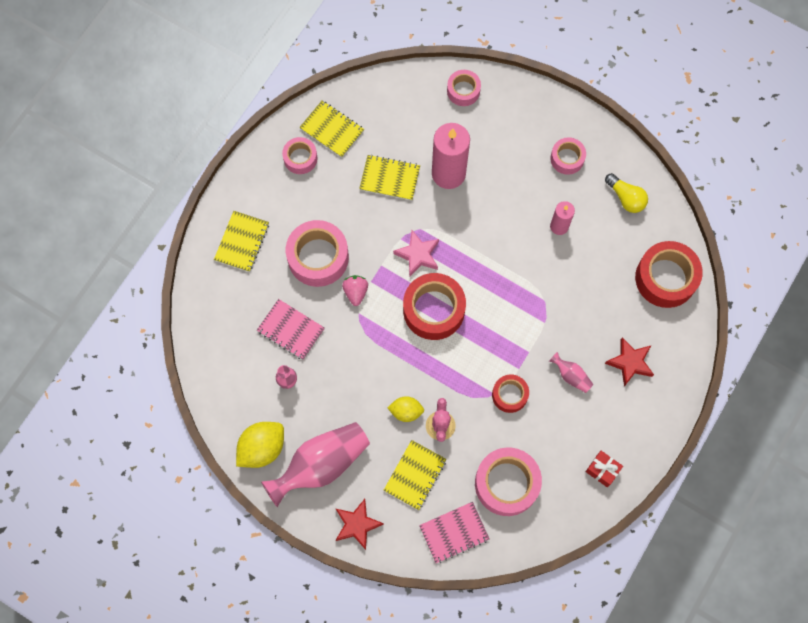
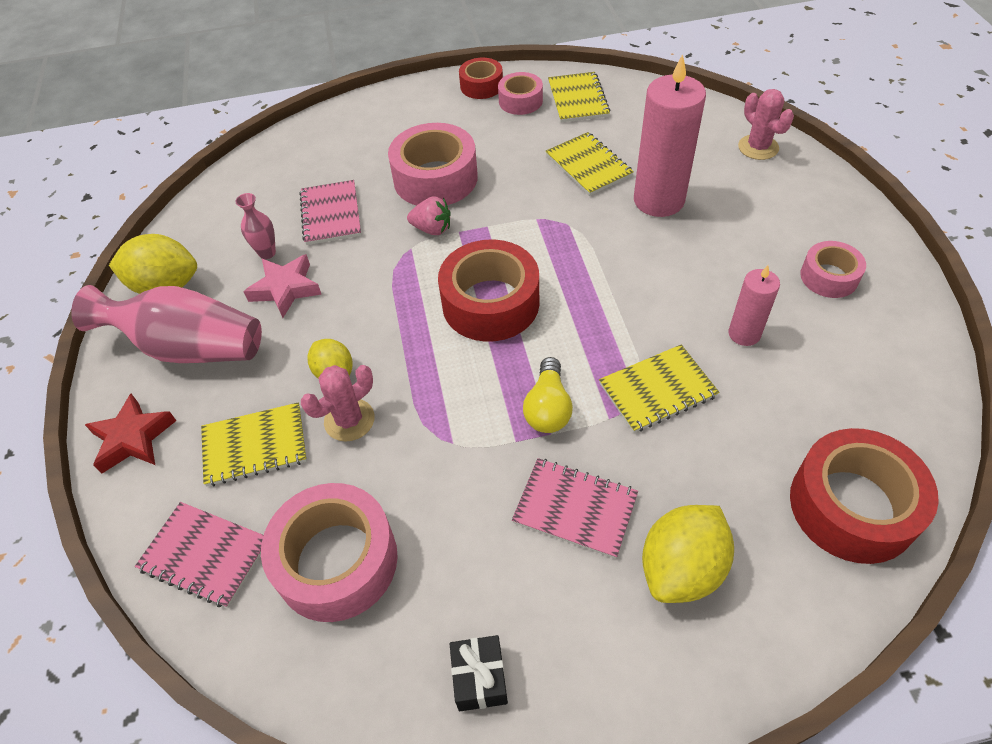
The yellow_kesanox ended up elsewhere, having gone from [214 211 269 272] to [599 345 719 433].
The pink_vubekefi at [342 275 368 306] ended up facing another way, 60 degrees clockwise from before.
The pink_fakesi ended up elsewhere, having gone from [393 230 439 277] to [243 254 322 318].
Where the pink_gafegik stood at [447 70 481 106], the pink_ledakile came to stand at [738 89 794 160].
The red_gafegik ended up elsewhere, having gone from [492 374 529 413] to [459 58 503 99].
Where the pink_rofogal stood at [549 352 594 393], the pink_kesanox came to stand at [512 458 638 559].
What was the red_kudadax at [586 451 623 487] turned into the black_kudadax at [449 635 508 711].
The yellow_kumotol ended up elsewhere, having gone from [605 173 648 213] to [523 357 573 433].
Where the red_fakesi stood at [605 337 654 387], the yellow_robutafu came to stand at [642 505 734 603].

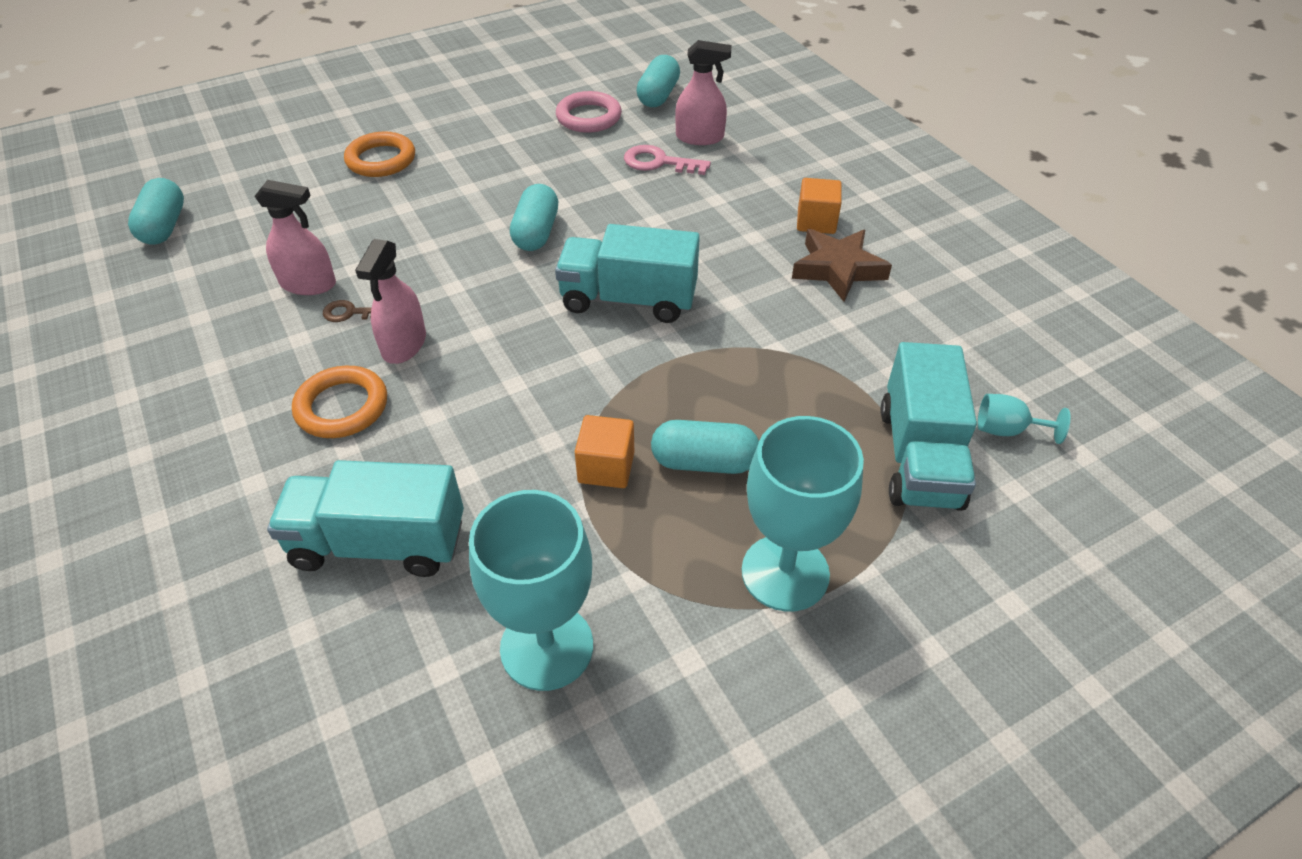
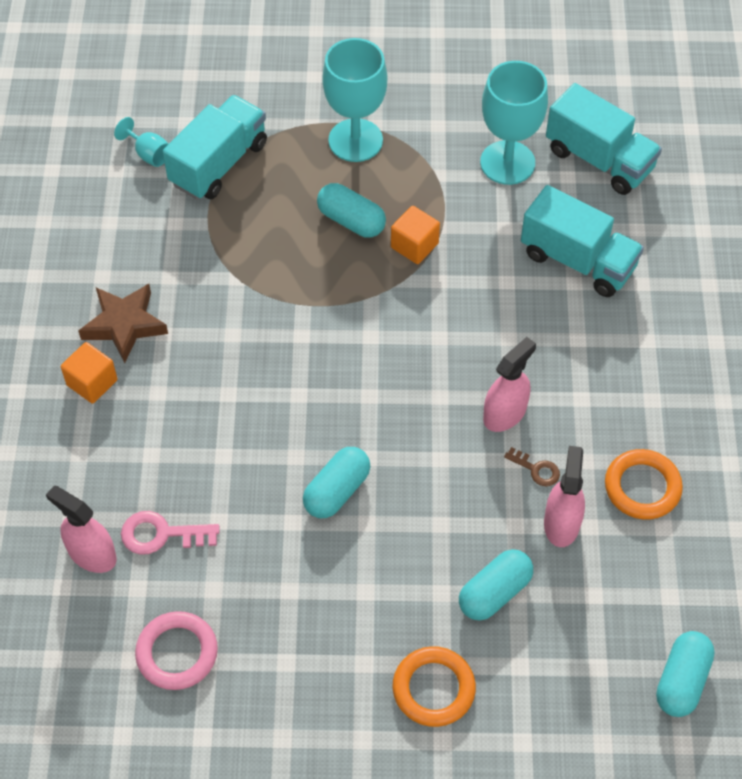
The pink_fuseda at [254 180 336 295] ended up facing another way, 60 degrees clockwise from before.
The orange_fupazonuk ended up elsewhere, having gone from [292 366 387 438] to [605 449 683 520].
The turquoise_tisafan ended up elsewhere, having gone from [555 224 700 323] to [546 83 662 195].
The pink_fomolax at [624 145 711 175] ended up facing another way, 135 degrees clockwise from before.
The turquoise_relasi ended up elsewhere, having gone from [637 55 680 107] to [459 549 533 620].

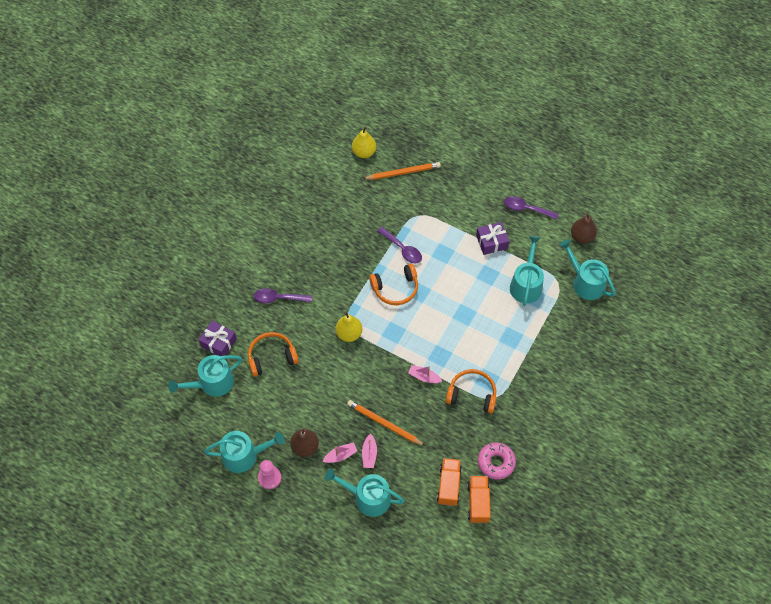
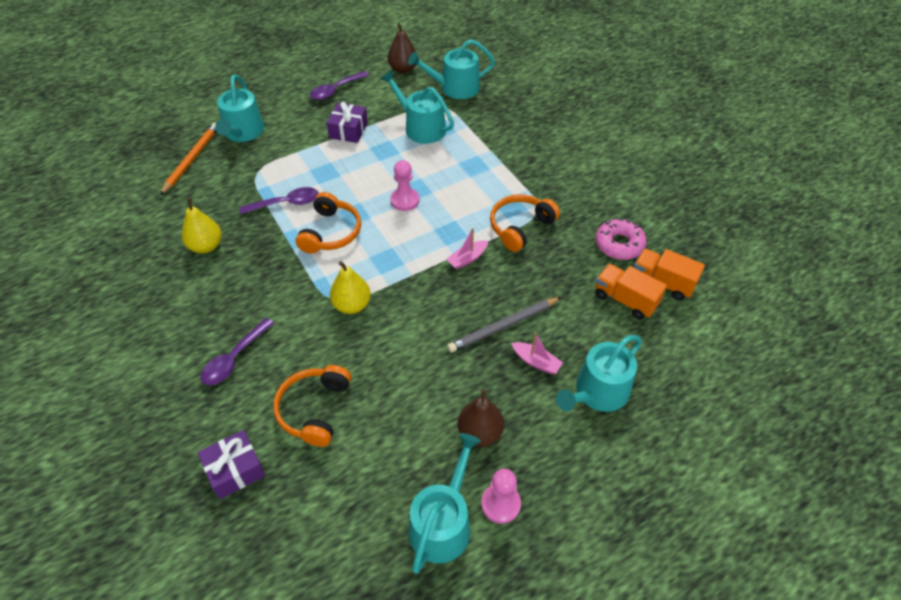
The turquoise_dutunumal ended up elsewhere, having gone from [168 355 242 397] to [215 75 265 142].
The second view lost the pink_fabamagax at [322 442 357 463].
What was the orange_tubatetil at [347 400 425 446] turned into the grey_tubatetil at [447 297 561 353].
The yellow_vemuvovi ended up elsewhere, having gone from [352 126 376 158] to [182 198 222 253].
The second view gained the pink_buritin at [390 160 419 211].

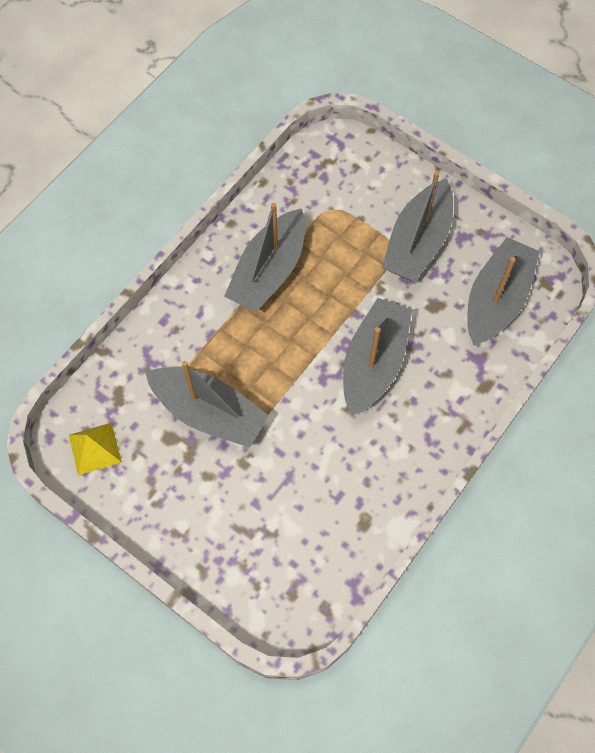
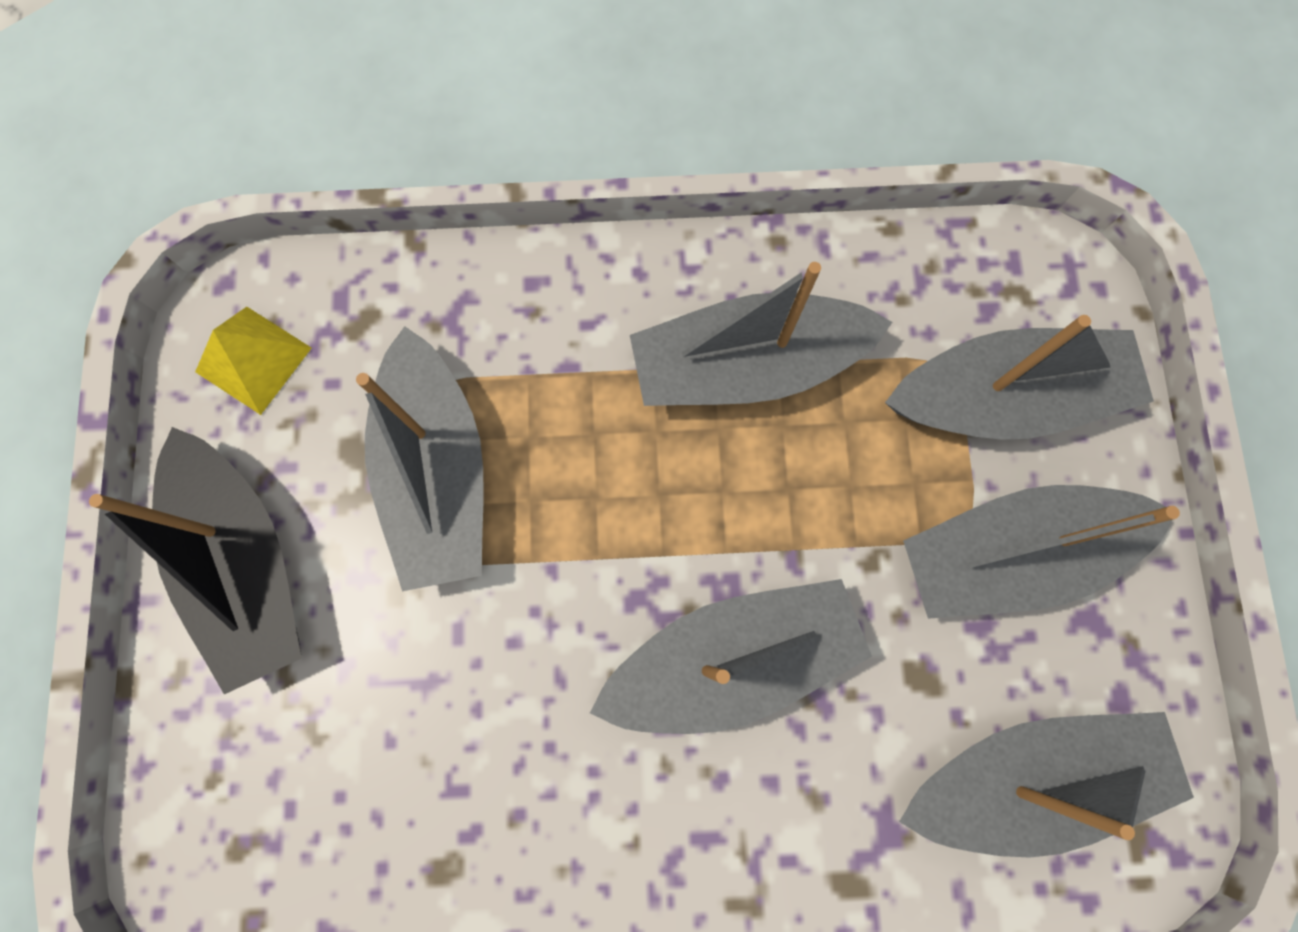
The second view gained the black_fabamagax at [89 427 302 694].
The second view gained the grey_fabamagax at [885 315 1154 440].

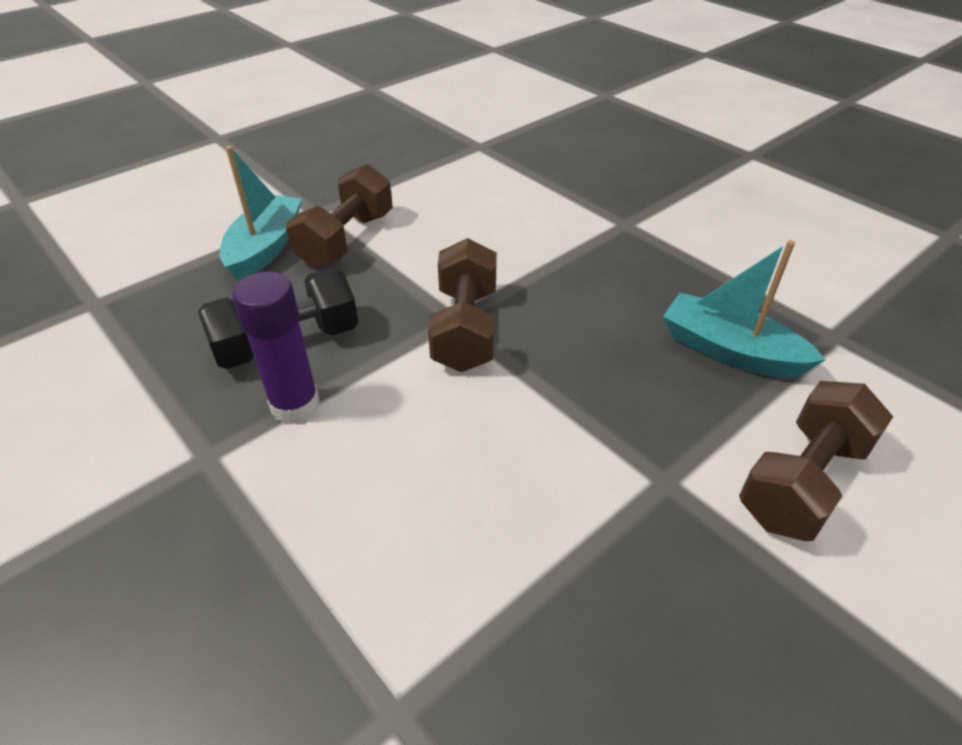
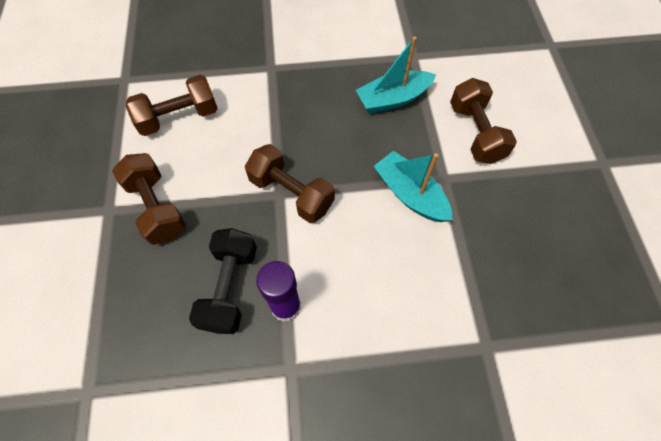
The turquoise_fabamagax ended up elsewhere, having gone from [220 146 302 281] to [374 151 452 222].
The second view gained the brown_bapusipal at [126 75 218 136].

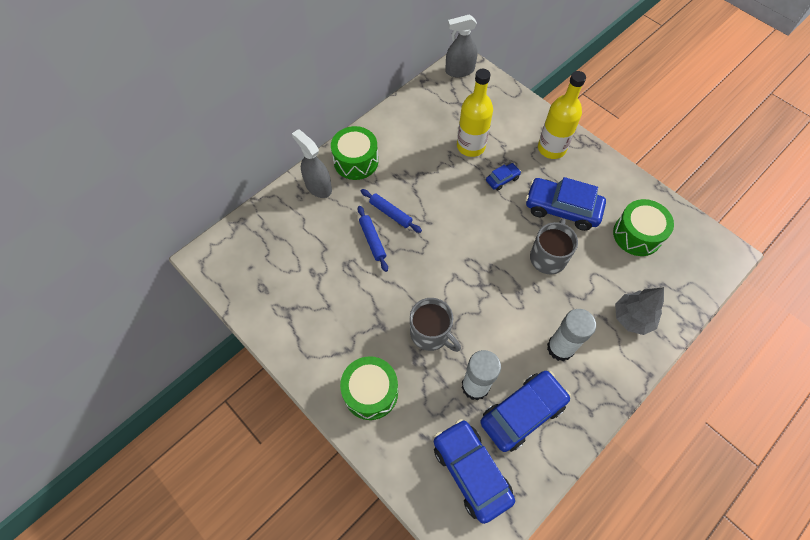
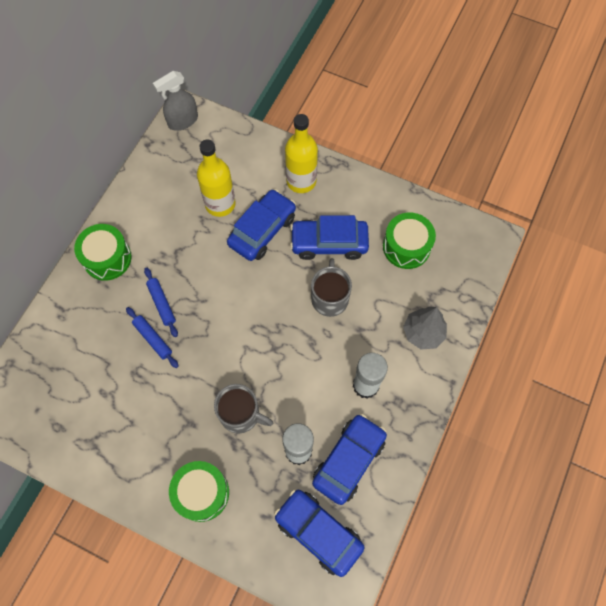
The second view lost the grey_fuseda at [292 129 332 198].
The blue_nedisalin at [361 189 422 233] ended up facing another way, 45 degrees clockwise from before.
The size of the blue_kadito at [486 163 521 191] changed by a factor of 2.10.

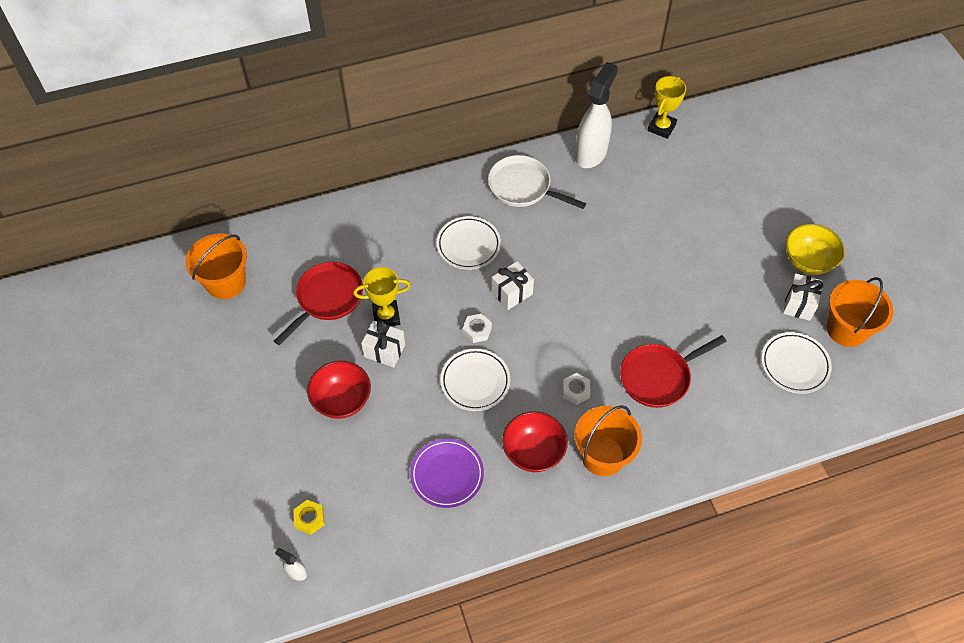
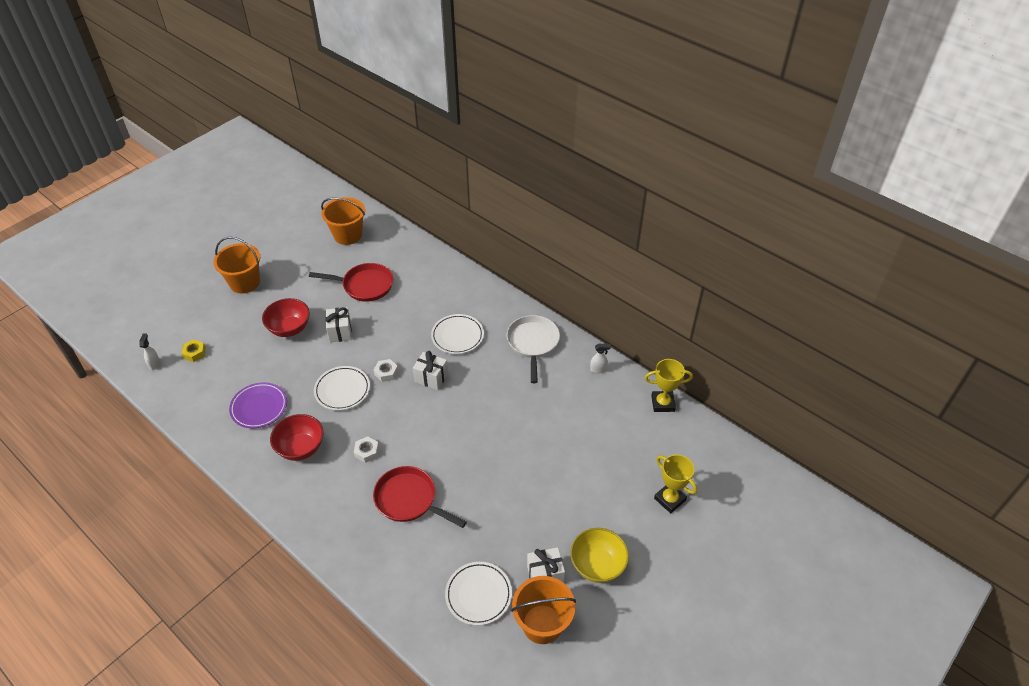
The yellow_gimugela ended up elsewhere, having gone from [353 267 411 326] to [654 454 697 513].
The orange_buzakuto ended up elsewhere, having gone from [574 405 642 476] to [213 237 260 293].
The size of the white_fuseda at [575 62 618 168] changed by a factor of 0.41.

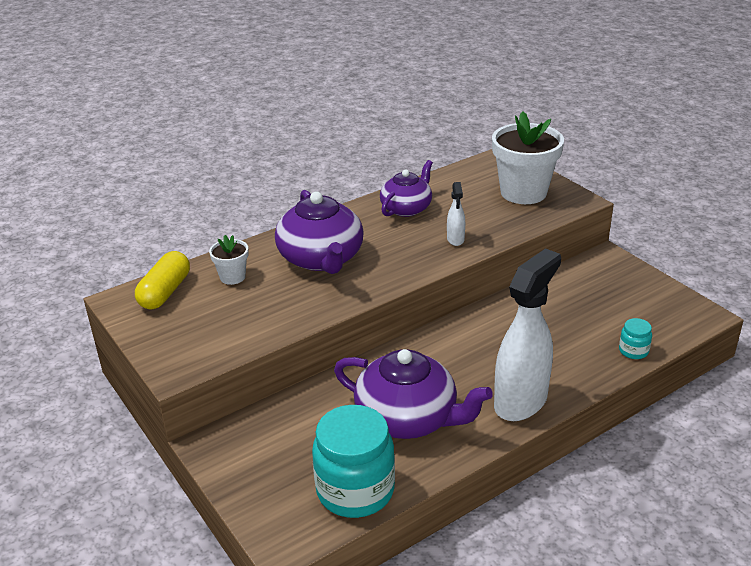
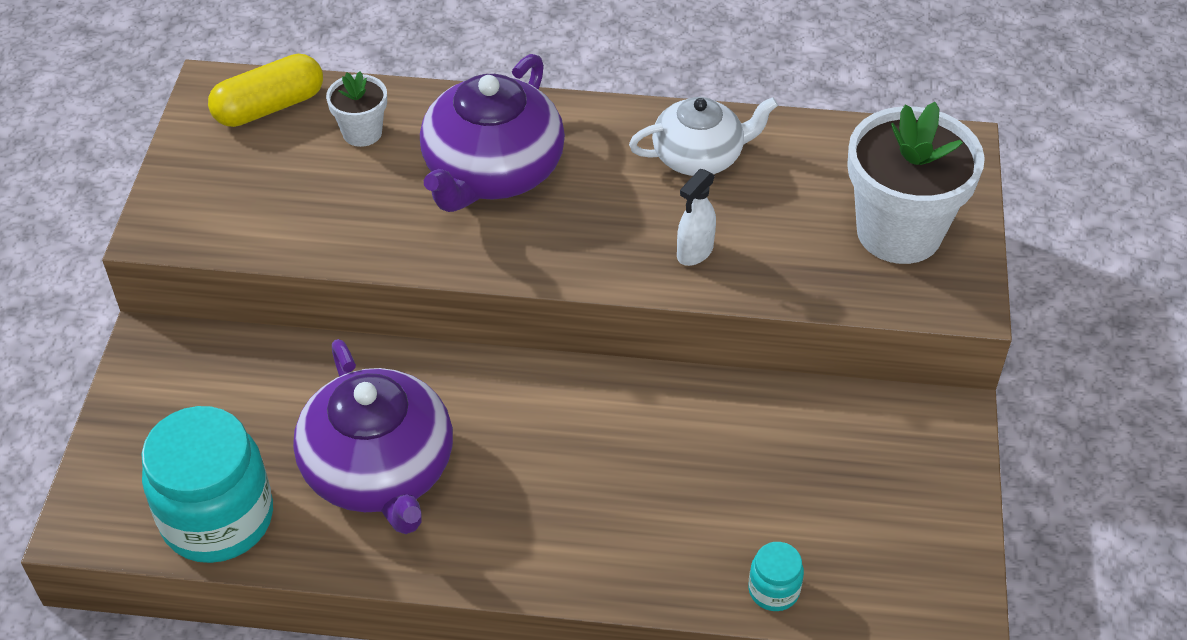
What was the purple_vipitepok at [380 160 433 217] turned into the white_vipitepok at [629 97 778 176].
The second view lost the white_fuseda at [494 248 561 421].

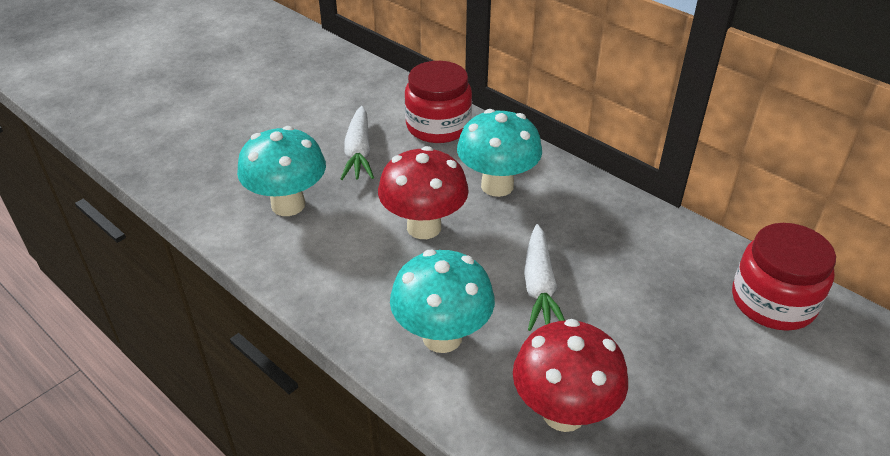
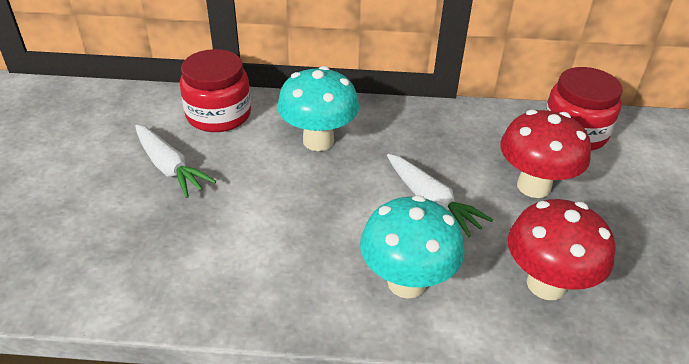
The second view lost the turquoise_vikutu at [237 126 326 216].
The red_vikutu ended up elsewhere, having gone from [378 146 469 239] to [500 110 591 198].

